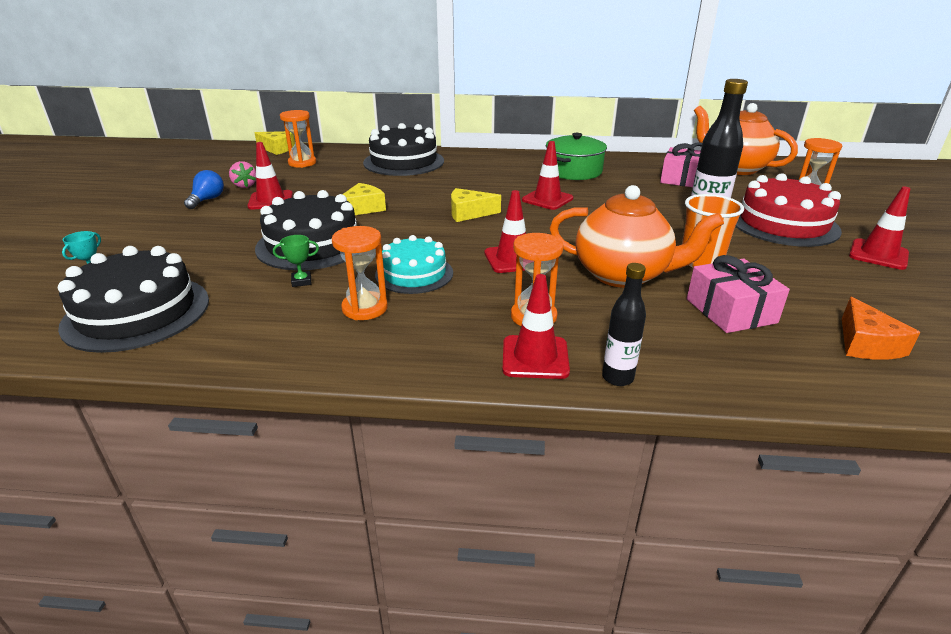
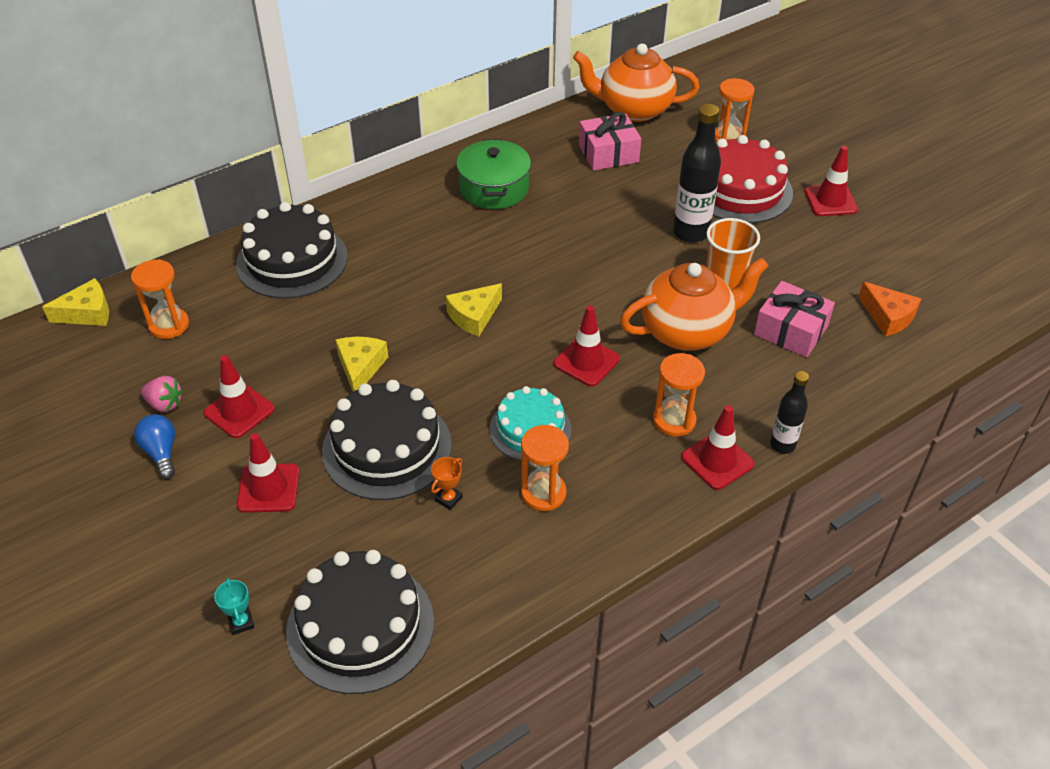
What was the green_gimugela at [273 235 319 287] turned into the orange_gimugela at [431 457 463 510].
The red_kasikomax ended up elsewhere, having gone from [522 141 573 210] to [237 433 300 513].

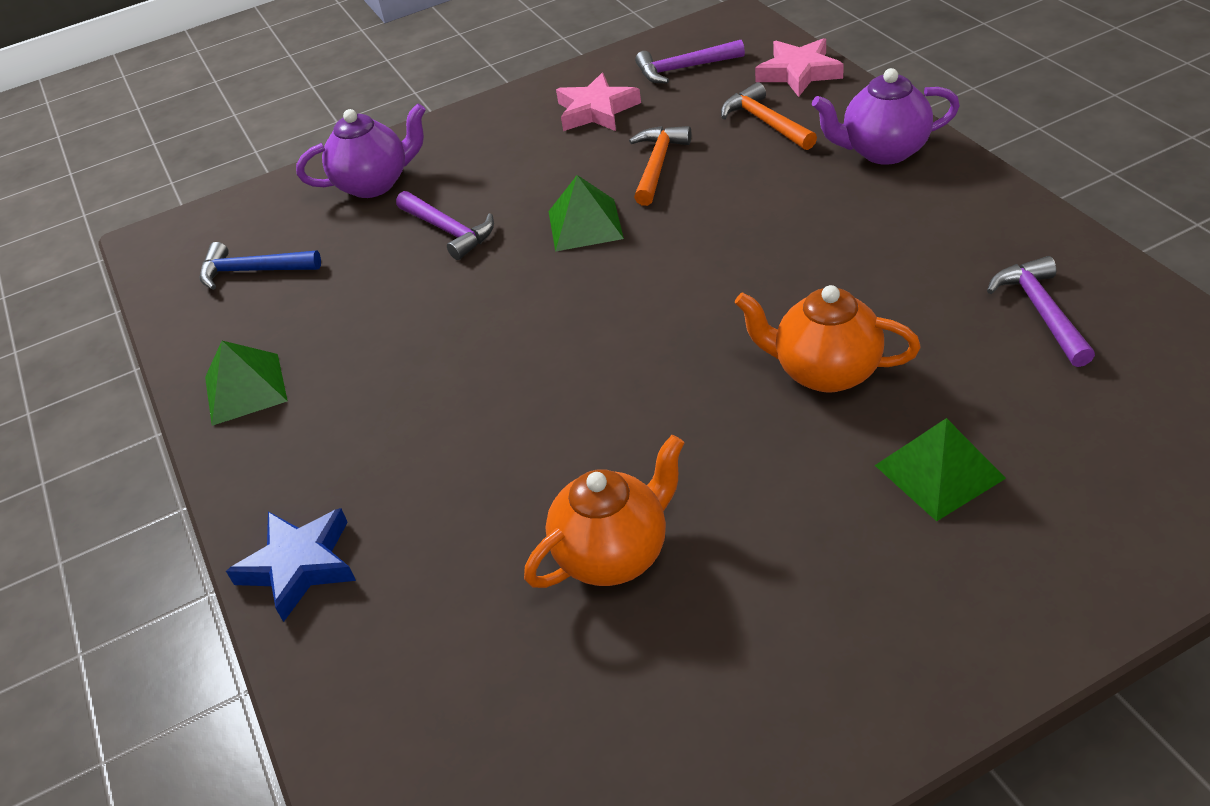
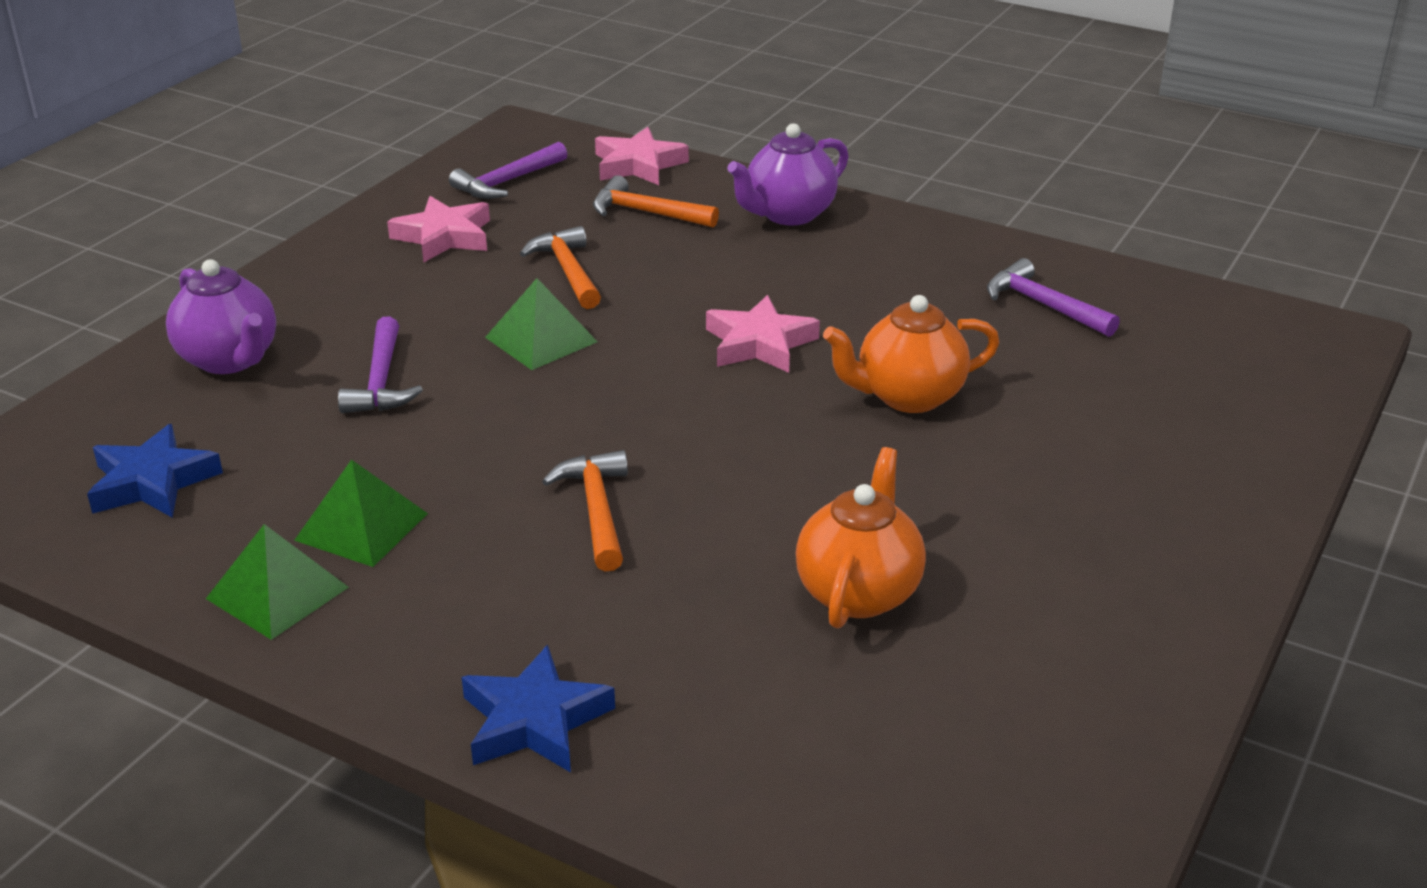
Where the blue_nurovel stood at [200 242 321 290], the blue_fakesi came to stand at [87 424 223 518].
The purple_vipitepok at [296 103 426 198] ended up facing another way, 105 degrees clockwise from before.
The purple_nurovel at [396 191 494 260] ended up facing another way, 75 degrees clockwise from before.
The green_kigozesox ended up elsewhere, having gone from [875 418 1006 521] to [294 459 428 567].
The second view gained the orange_nurovel at [542 450 628 571].
The second view gained the pink_fakesi at [706 295 820 373].

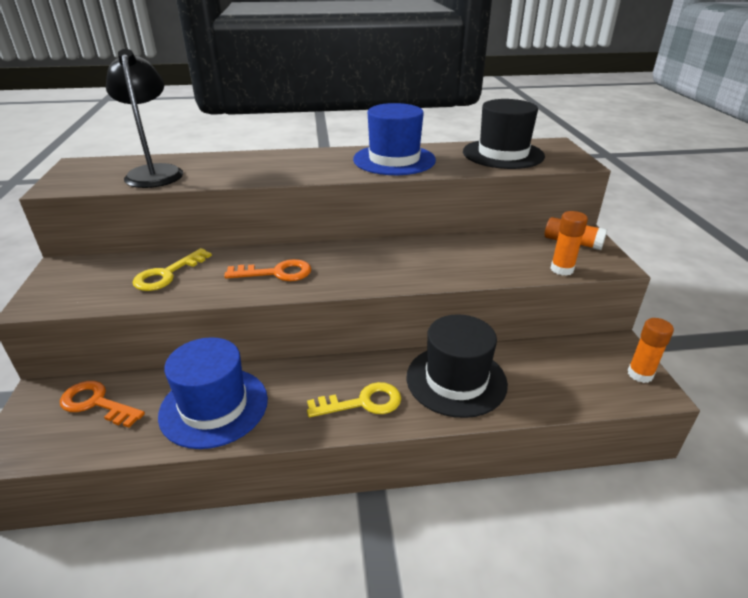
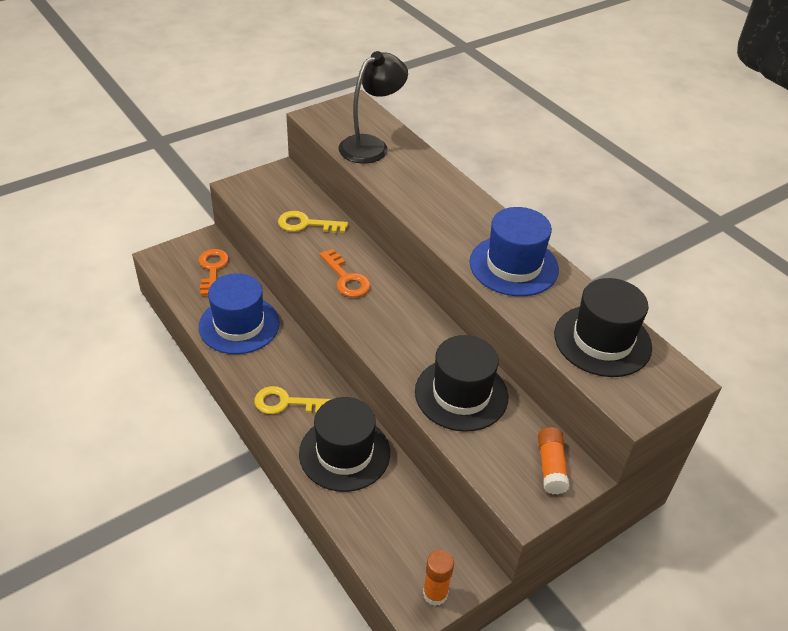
The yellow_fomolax at [307 382 401 417] ended up facing another way, 135 degrees clockwise from before.
The second view lost the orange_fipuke at [551 211 588 276].
The second view gained the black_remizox at [415 335 508 432].

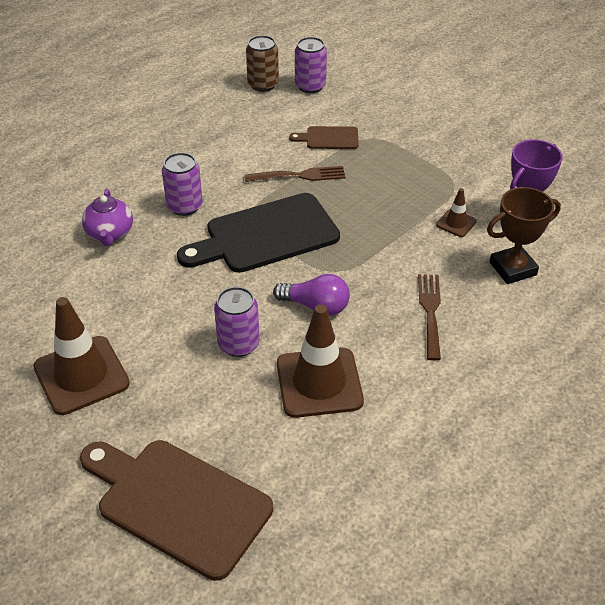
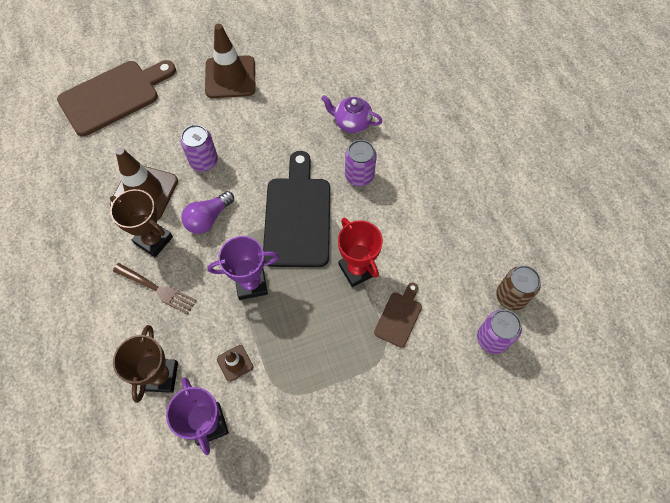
Where the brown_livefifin stood at [244 166 345 182], the red_gimugela came to stand at [338 218 383 287].
The second view gained the brown_gimugela at [110 189 173 257].
The second view gained the purple_gimugela at [208 236 279 300].

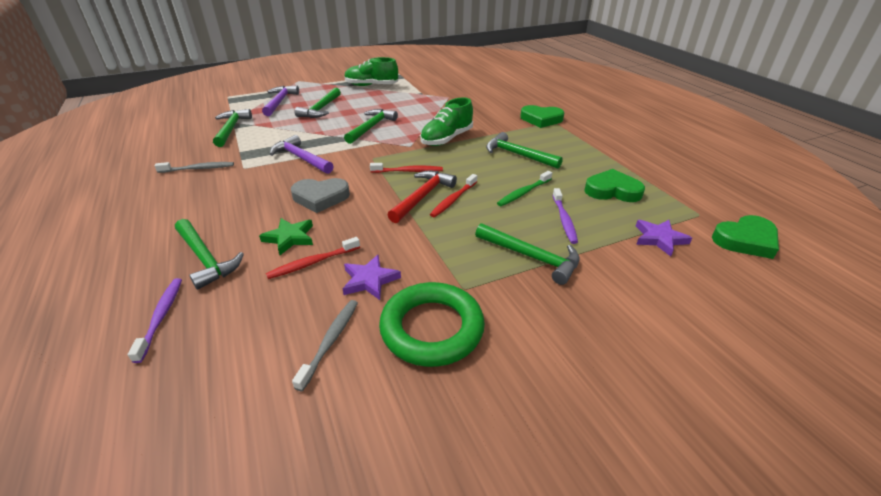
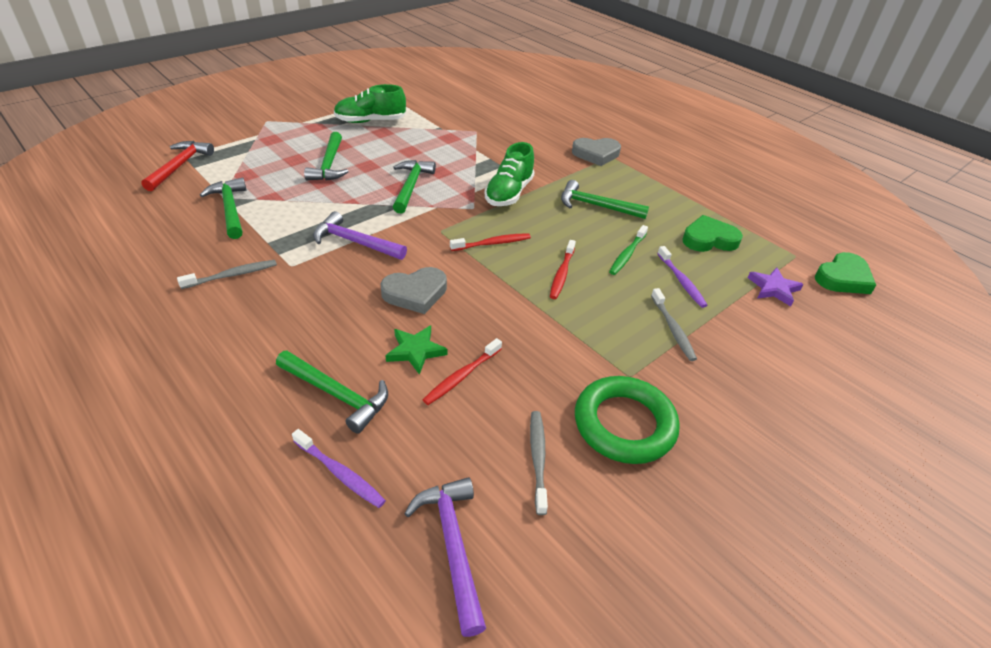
The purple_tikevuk at [128 278 182 363] ended up facing another way, 150 degrees clockwise from before.
The purple_nurovel ended up elsewhere, having gone from [262 85 299 116] to [404 477 486 637].
The second view lost the purple_fakesi at [343 255 401 300].
The red_nurovel ended up elsewhere, having gone from [388 171 457 223] to [141 141 214 191].
Where the green_nurovel stood at [475 223 580 285], the grey_tikevuk came to stand at [651 288 697 361].
What was the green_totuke at [520 105 564 128] turned into the grey_totuke at [572 138 621 166].

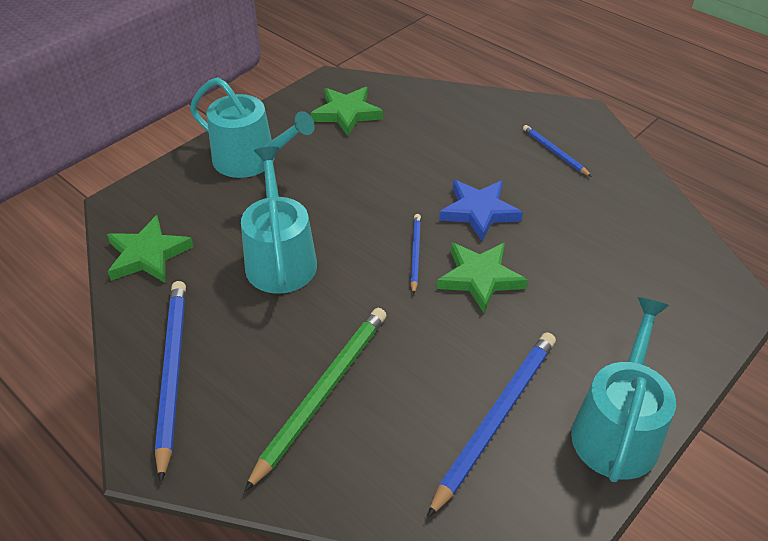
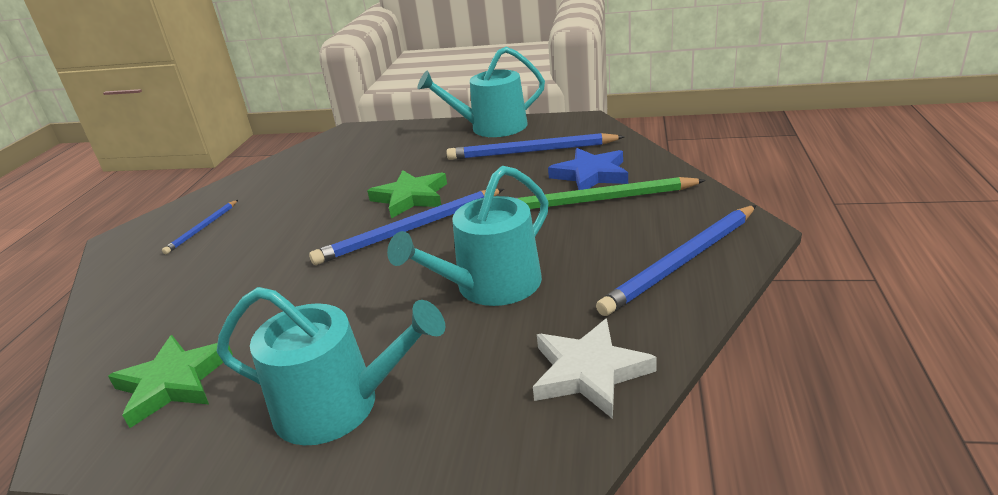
What was the green_fakesi at [107 215 194 283] turned into the white_fakesi at [533 318 657 419].
The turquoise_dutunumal at [190 77 315 178] ended up facing another way, 105 degrees clockwise from before.
The size of the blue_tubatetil at [410 214 421 295] changed by a factor of 1.88.
The blue_fakesi ended up elsewhere, having gone from [439 180 523 241] to [548 148 628 190].

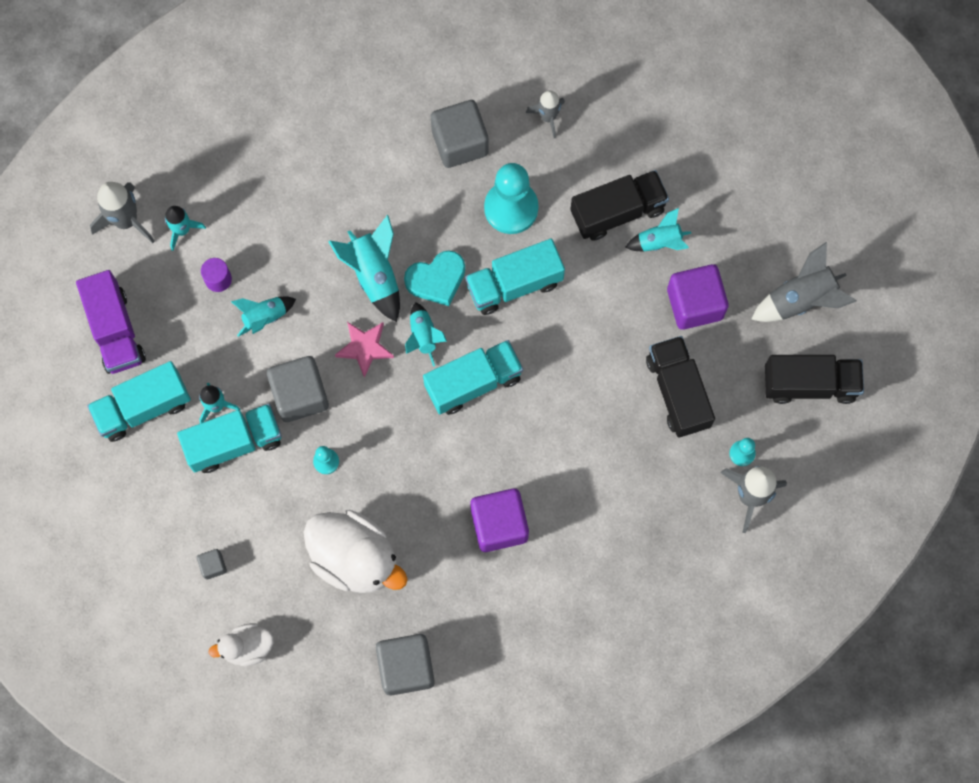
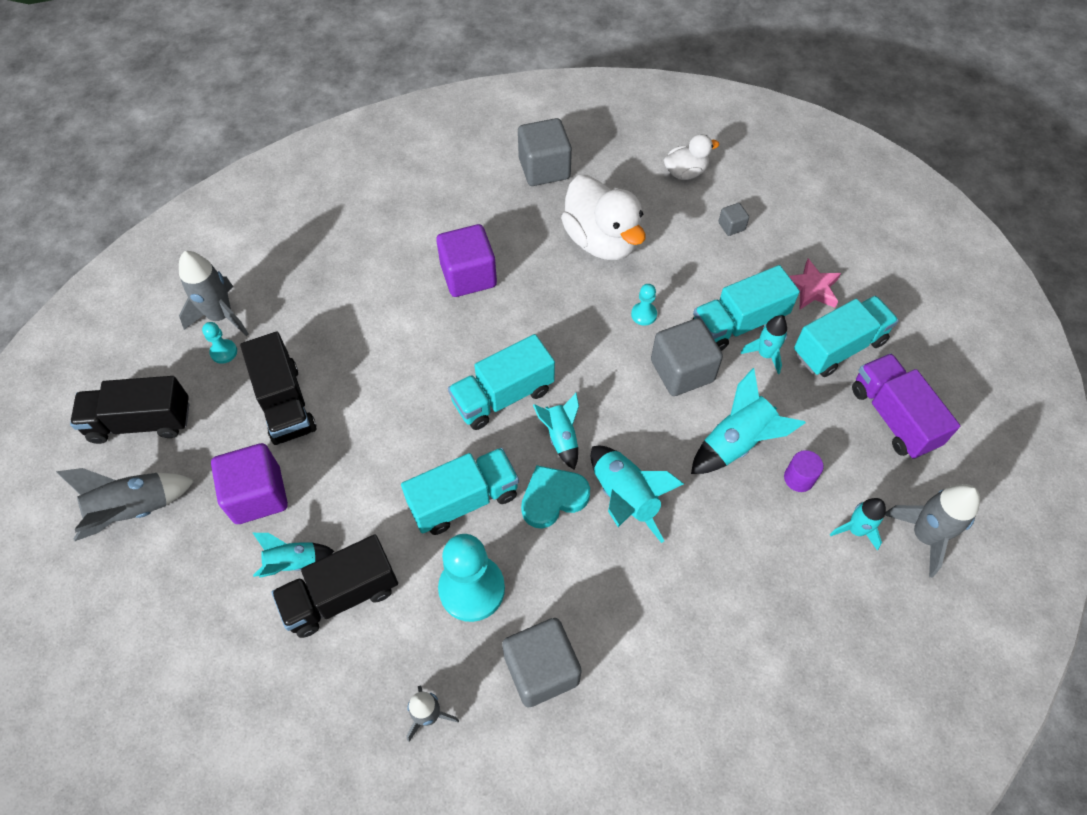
The size of the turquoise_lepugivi at [231 296 296 337] changed by a factor of 1.56.
The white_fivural at [303 510 408 593] ended up facing another way, 150 degrees counterclockwise from before.
The pink_fakesi ended up elsewhere, having gone from [335 322 394 378] to [789 259 841 309].

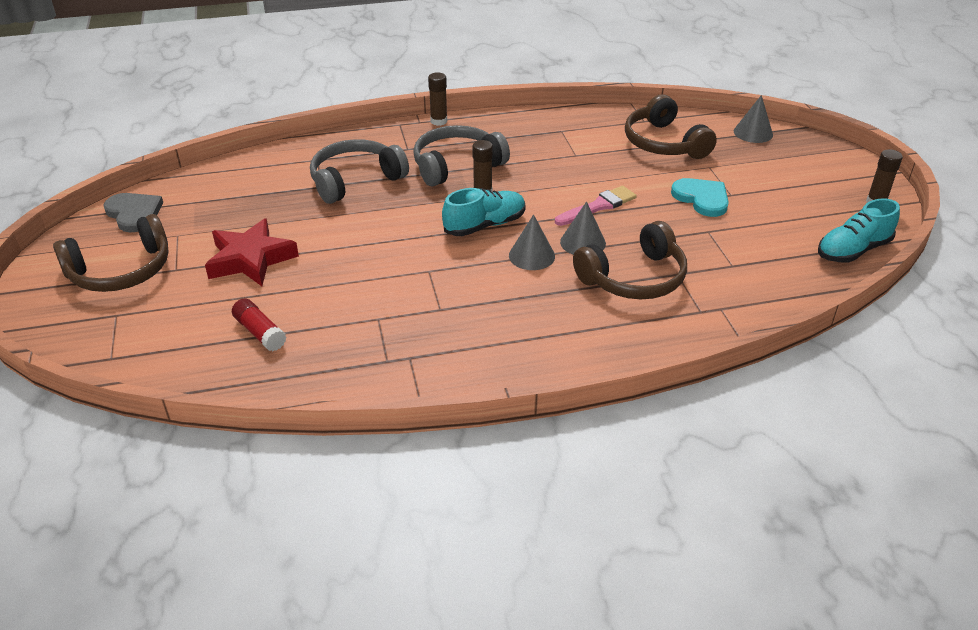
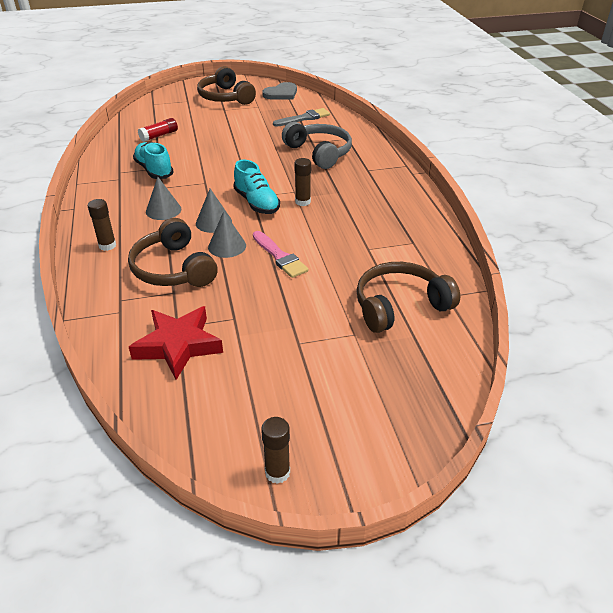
The red_fakesi ended up elsewhere, having gone from [205 218 299 286] to [129 306 223 380].
The second view lost the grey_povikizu at [413 125 510 187].
The brown_fipuke ended up elsewhere, having gone from [428 72 447 126] to [88 199 116 251].
The second view lost the turquoise_totuke at [671 178 729 217].
The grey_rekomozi ended up elsewhere, having gone from [734 95 773 143] to [146 177 181 220].
The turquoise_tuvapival ended up elsewhere, having gone from [818 199 900 262] to [133 142 174 179].
The second view gained the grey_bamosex at [273 108 330 127].

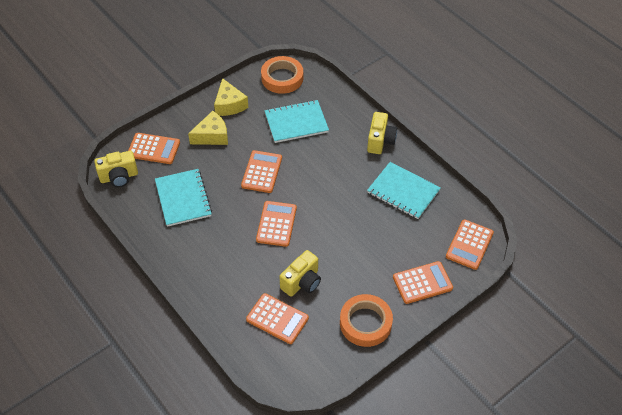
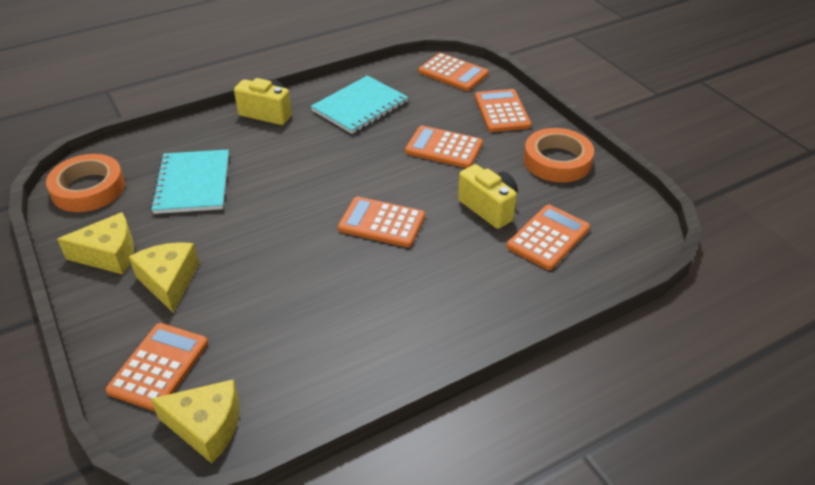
Where the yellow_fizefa stood at [94 151 138 187], the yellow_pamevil came to stand at [151 379 239 463].
The second view lost the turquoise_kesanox at [155 169 212 227].
The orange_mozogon ended up elsewhere, having gone from [241 150 282 193] to [405 126 483 168].

